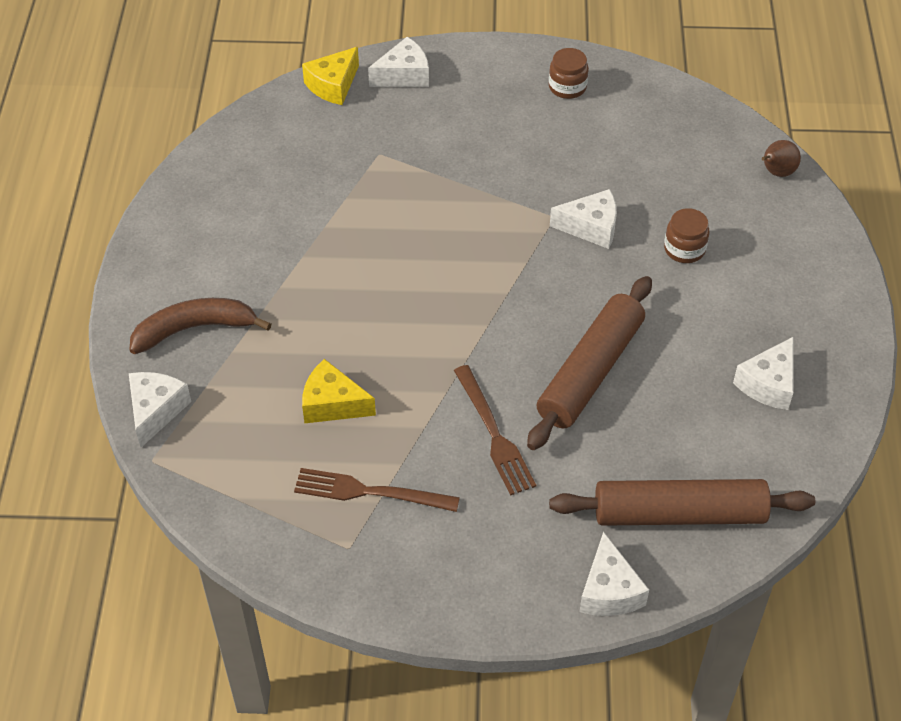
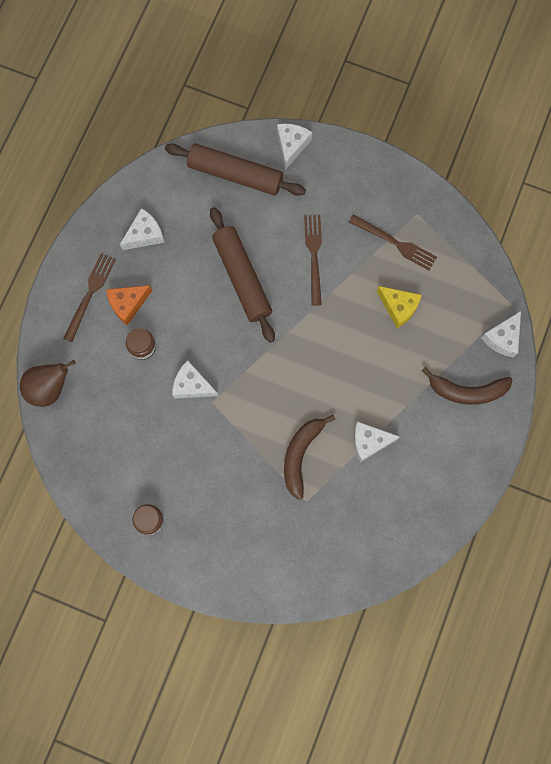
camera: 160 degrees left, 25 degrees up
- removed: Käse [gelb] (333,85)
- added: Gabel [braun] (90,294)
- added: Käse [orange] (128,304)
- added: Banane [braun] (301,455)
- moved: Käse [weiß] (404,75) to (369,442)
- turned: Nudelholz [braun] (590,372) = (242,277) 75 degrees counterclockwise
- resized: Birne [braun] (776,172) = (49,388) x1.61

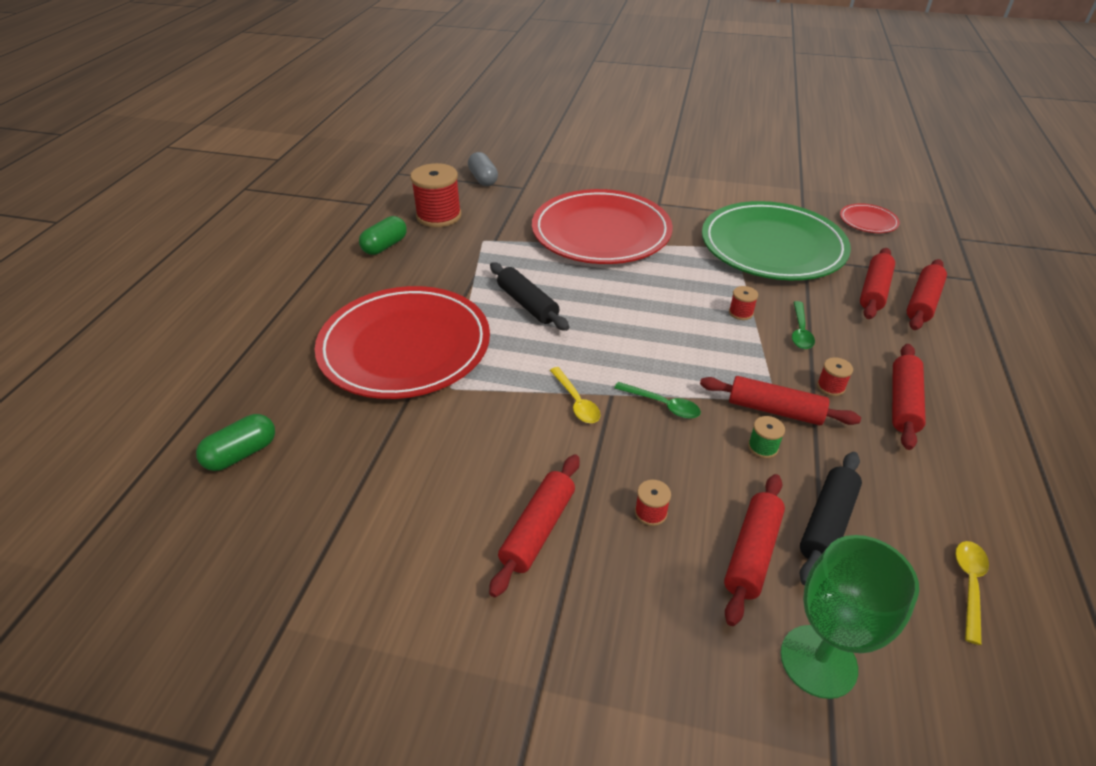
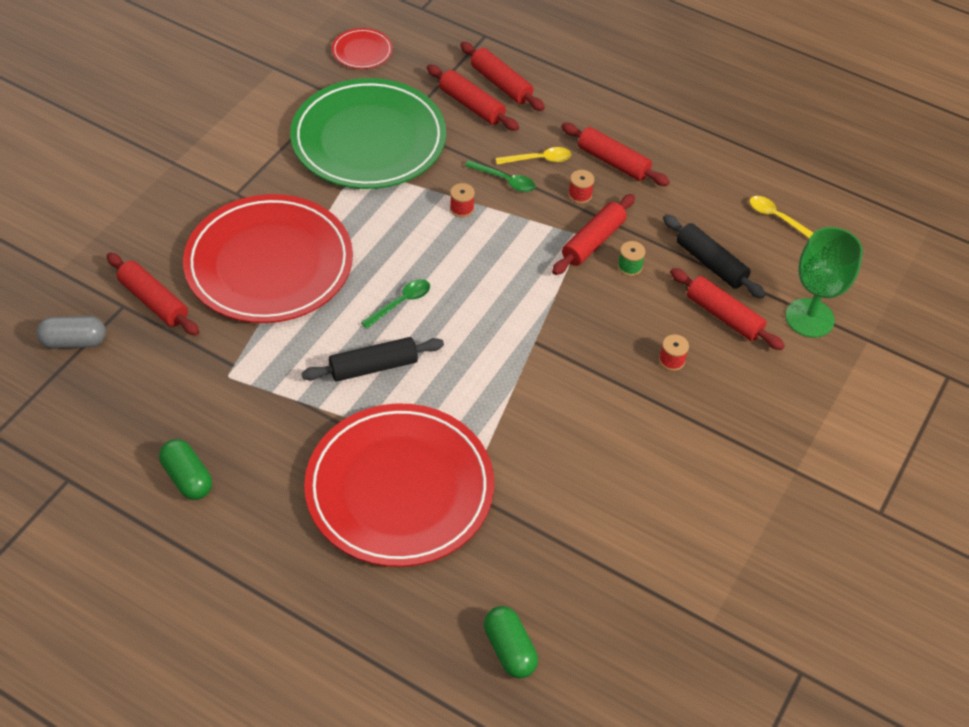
camera: 75 degrees left, 10 degrees up
- removed: Garnrolle [rot] (439,216)
- moved: Nudelholz [rot] (538,529) to (154,301)
- moved: Löffel [gelb] (576,402) to (539,159)
- moved: Löffel [grün] (663,405) to (401,303)

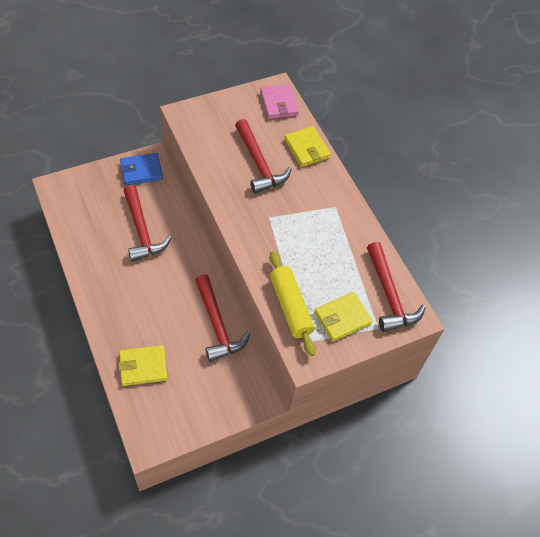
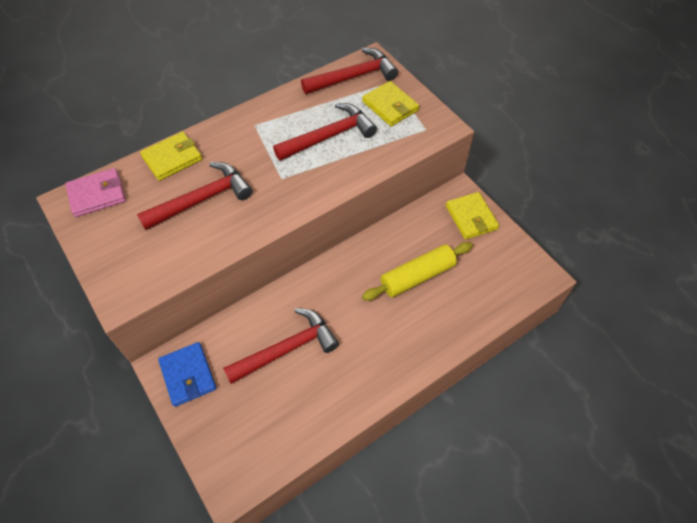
camera: 95 degrees left, 0 degrees up
- moved: Geldbörse [gelb] (143,367) to (471,217)
- moved: Hammer [rot] (217,325) to (329,136)
- moved: Nudelholz [gelb] (290,307) to (417,276)

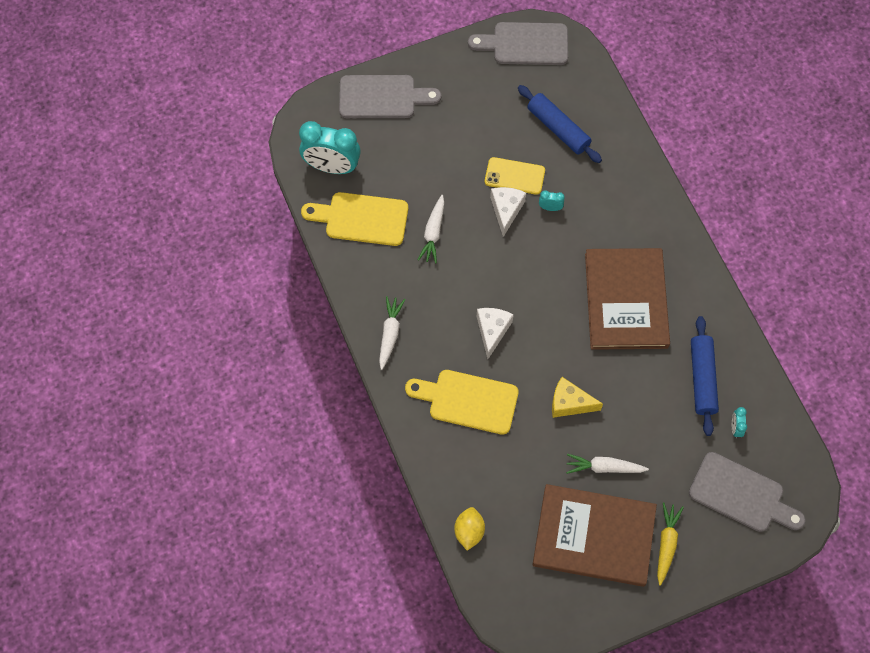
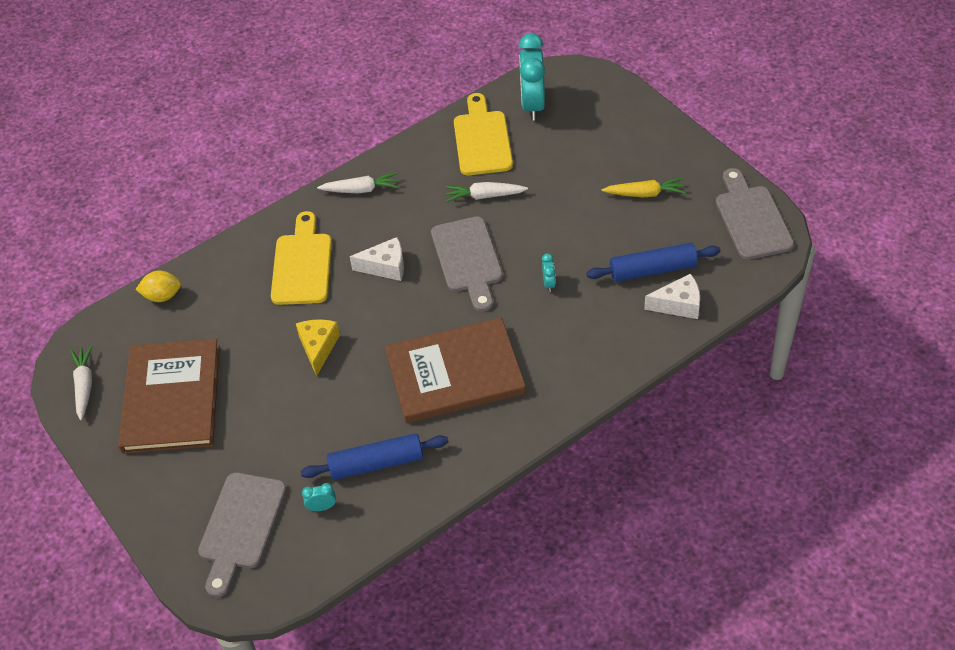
camera: 80 degrees right, 15 degrees down
- removed: Handy [gelb] (514,176)
- moved: Schneidebrett [grau] (382,97) to (468,259)
- moved: Käse [weiß] (506,210) to (678,305)
- moved: Karotte [weiß] (604,467) to (84,385)
- moved: Karotte [gelb] (666,544) to (645,193)
- turned: Nudelholz [blau] (558,129) = (653,270) 45 degrees clockwise

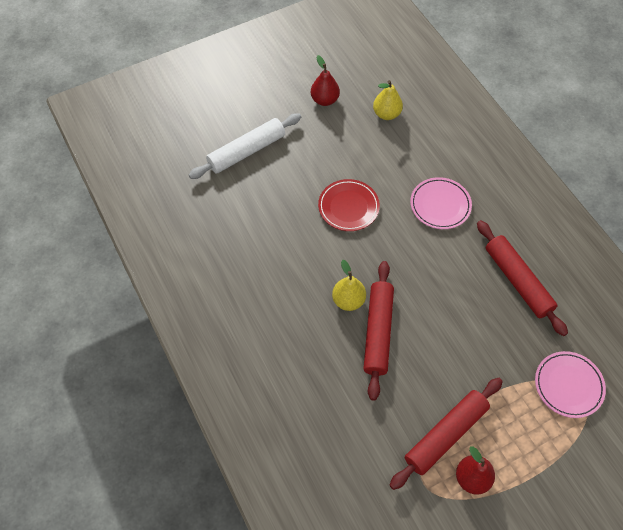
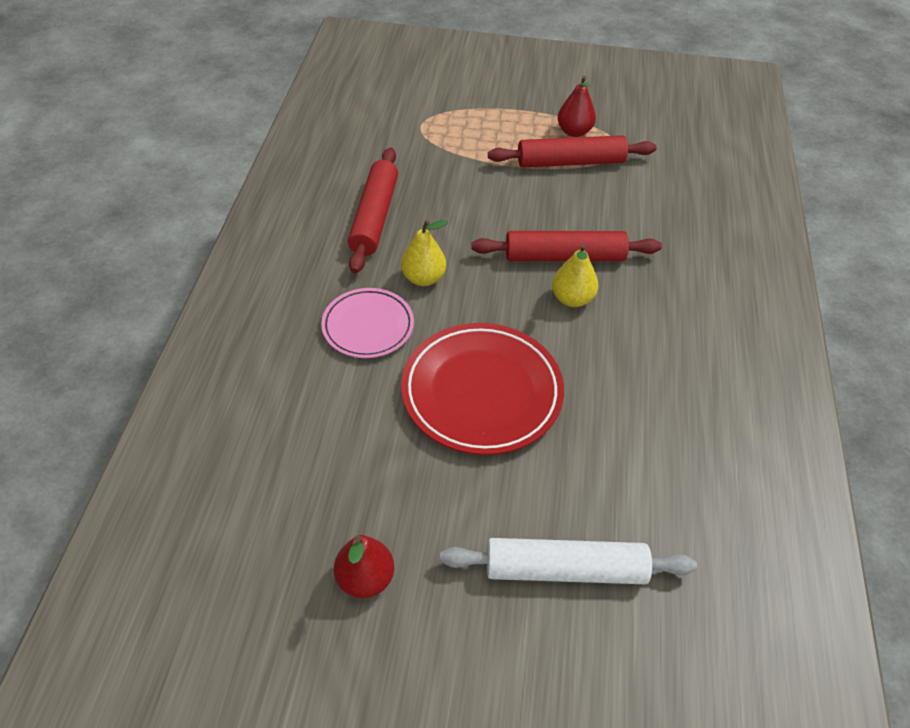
camera: 145 degrees left, 10 degrees down
- removed: Teller [rosa] (568,385)
- moved: Birne [gelb] (386,114) to (423,278)
- turned: Nudelholz [rot] (378,332) = (564,257) 45 degrees clockwise
- resized: Teller [rot] (348,207) = (482,392) x1.65

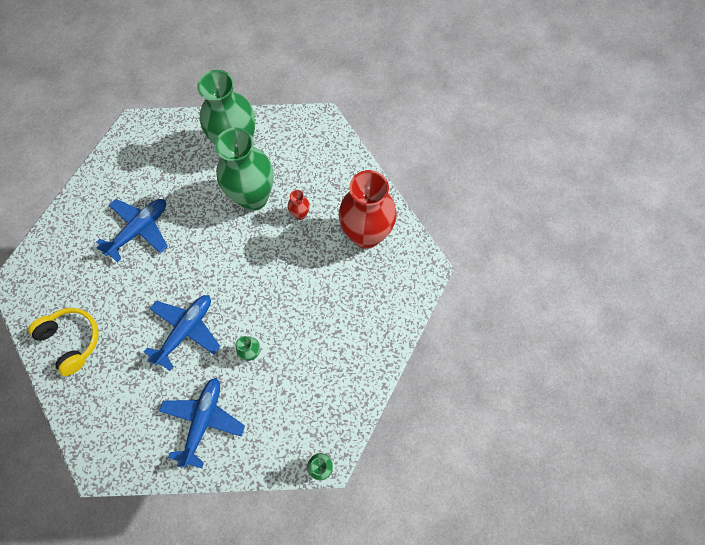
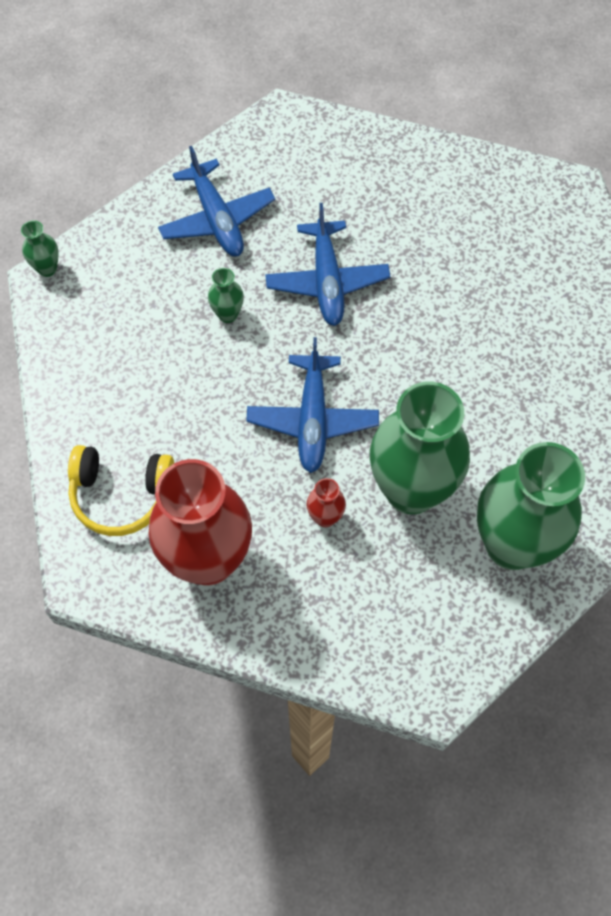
camera: 140 degrees right, 5 degrees down
- moved: Kopfhörer [gelb] (72,340) to (121,495)
- moved: Flugzeug [blau] (139,230) to (312,419)

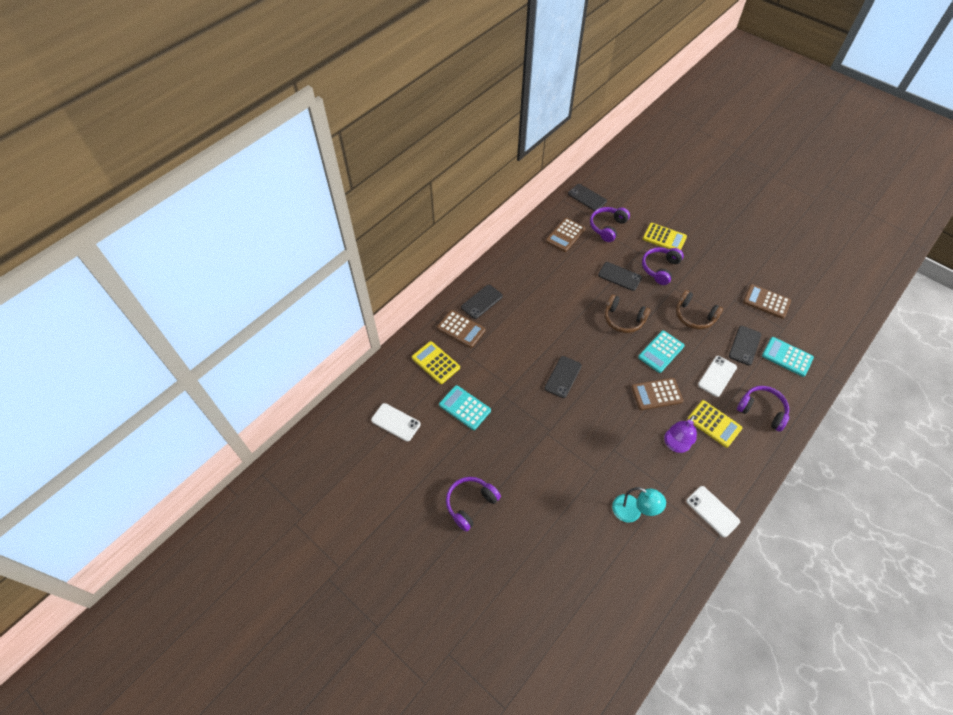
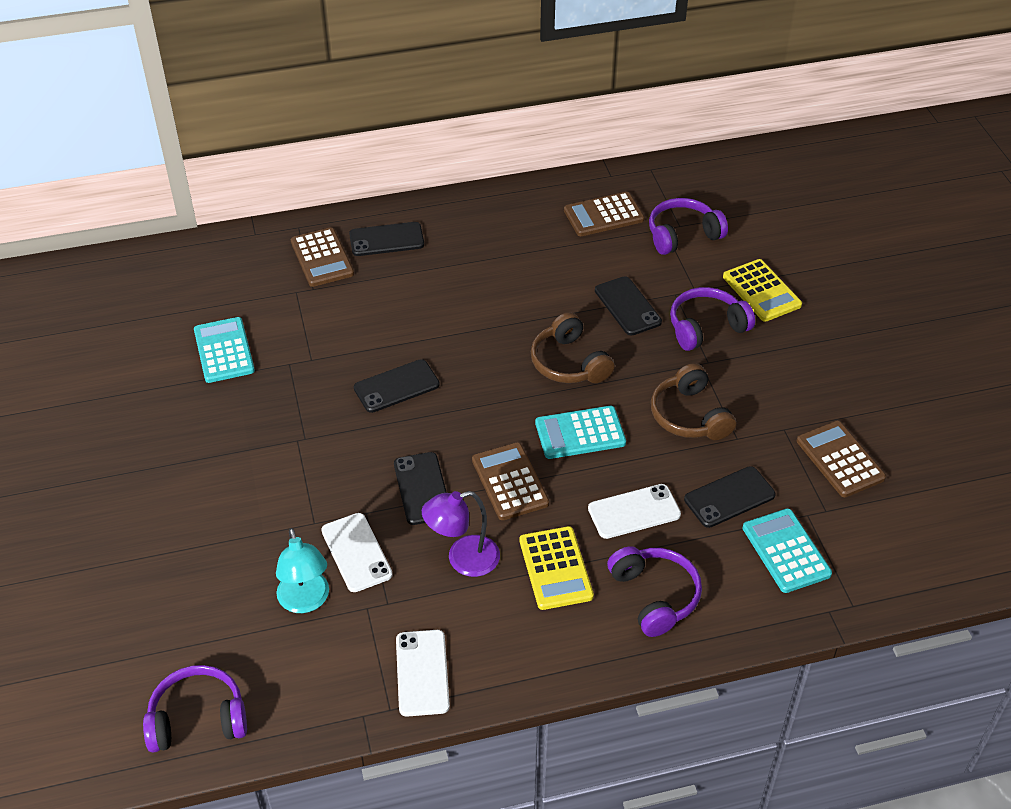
camera: 35 degrees right, 10 degrees down
- removed: Taschenrechner [gelb] (435,362)
- moved: Handy [weiß] (395,422) to (356,552)
- moved: Kopfhörer [lila] (470,504) to (198,719)
- moved: Handy [schwarz] (587,197) to (422,488)
- turned: Taschenrechner [braun] (656,394) = (510,482) 45 degrees clockwise

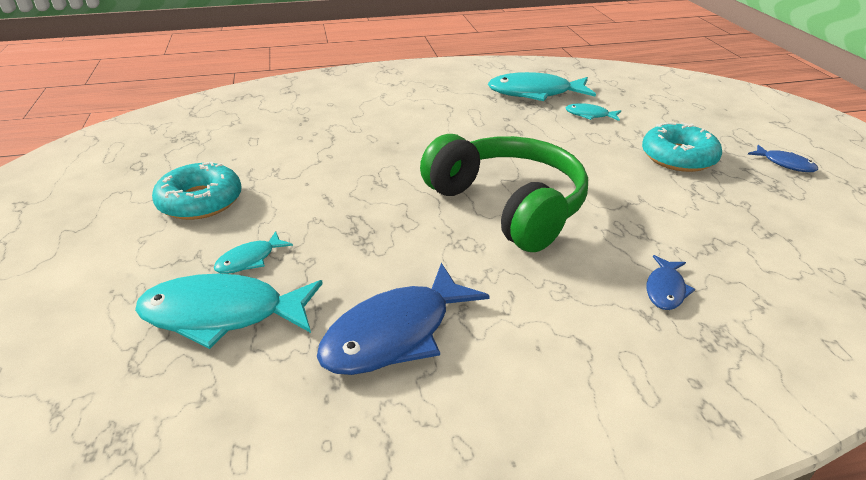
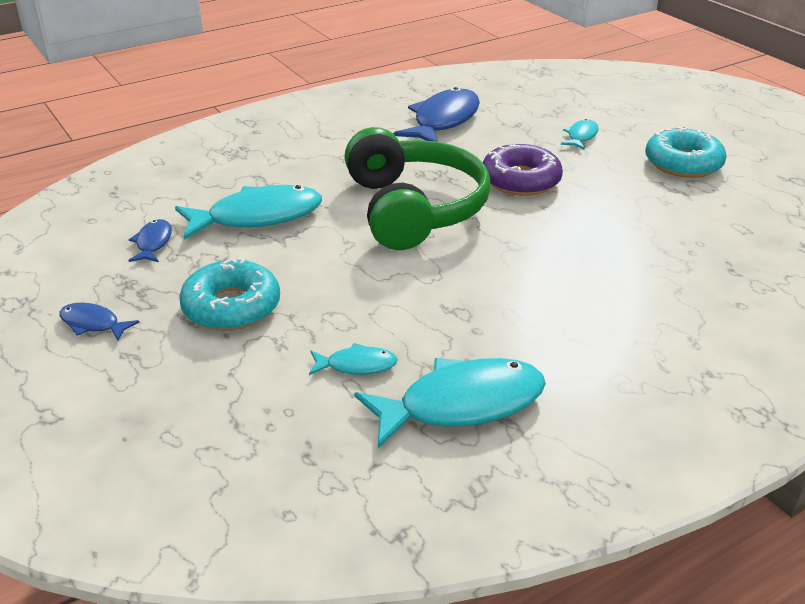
camera: 160 degrees right, 0 degrees up
- added: Donut [lila] (520,180)
- moved: Fisch [türkis] (222,314) to (258,217)
- moved: Fisch [blau] (665,289) to (153,243)
- turned: Kopfhörer [grün] (508,206) = (413,209) 135 degrees counterclockwise

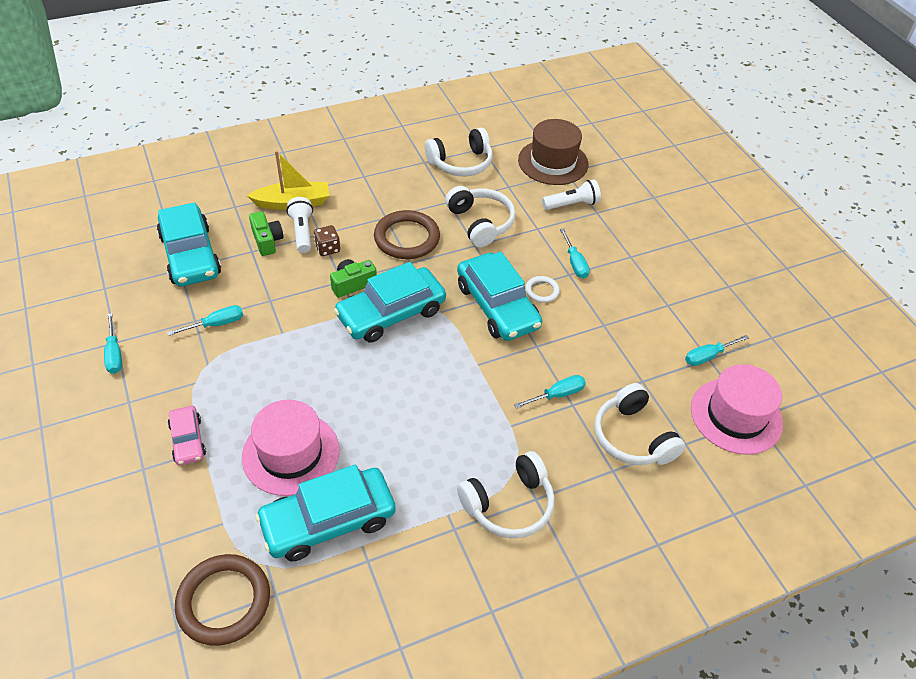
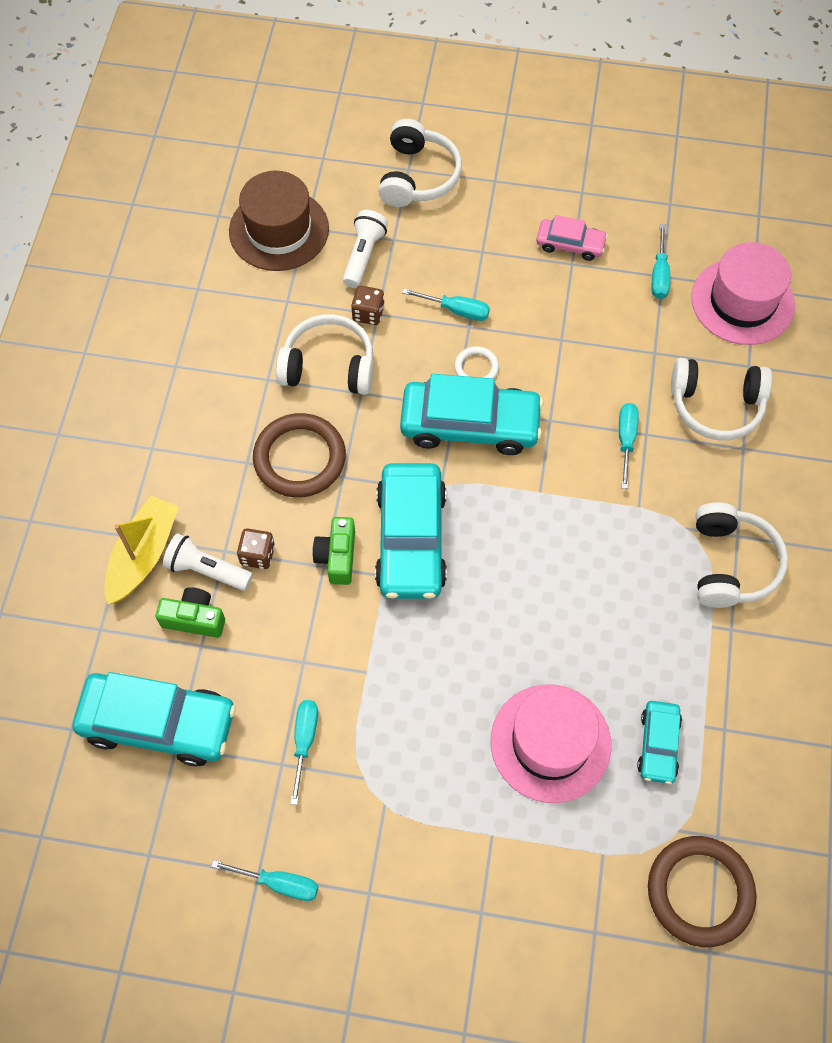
camera: 55 degrees left, 15 degrees up
- added: Spielwürfel [braun] (368,313)
- moved: Auto [rosa] (188,440) to (570,244)
- moved: Kopfhörer [weiß] (461,163) to (418,176)
- resized: Auto [türkis] (328,521) = (658,745) x0.53

